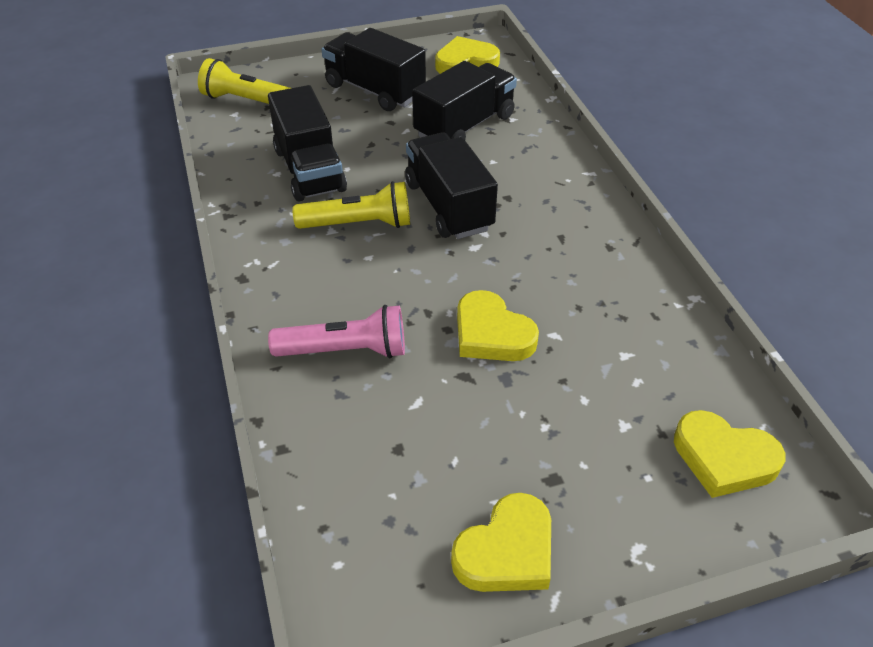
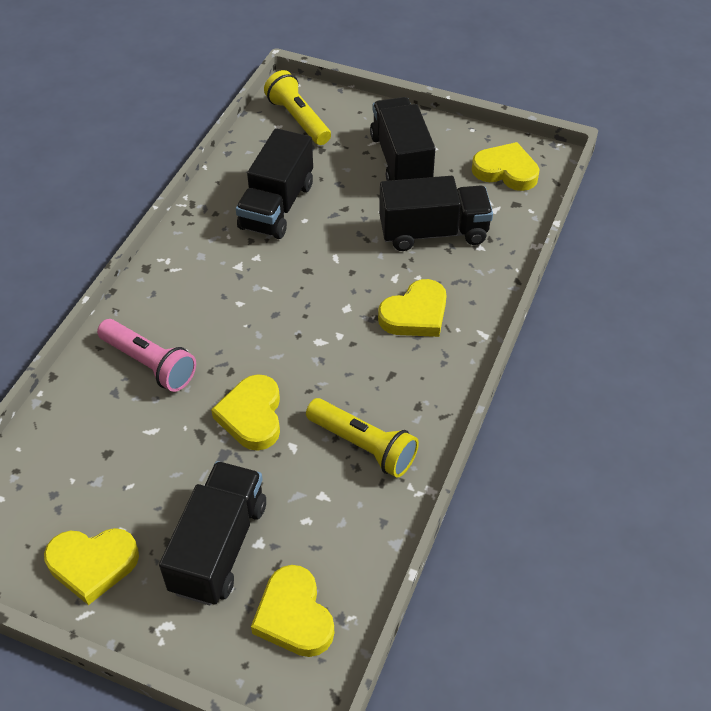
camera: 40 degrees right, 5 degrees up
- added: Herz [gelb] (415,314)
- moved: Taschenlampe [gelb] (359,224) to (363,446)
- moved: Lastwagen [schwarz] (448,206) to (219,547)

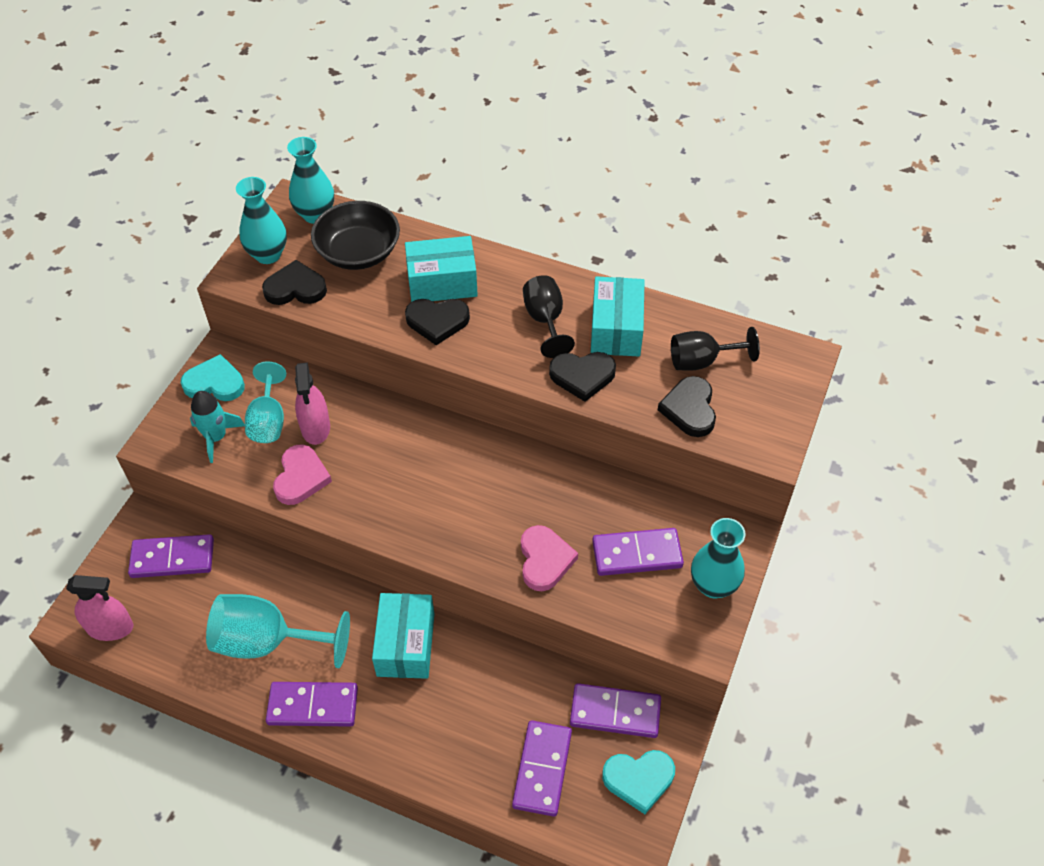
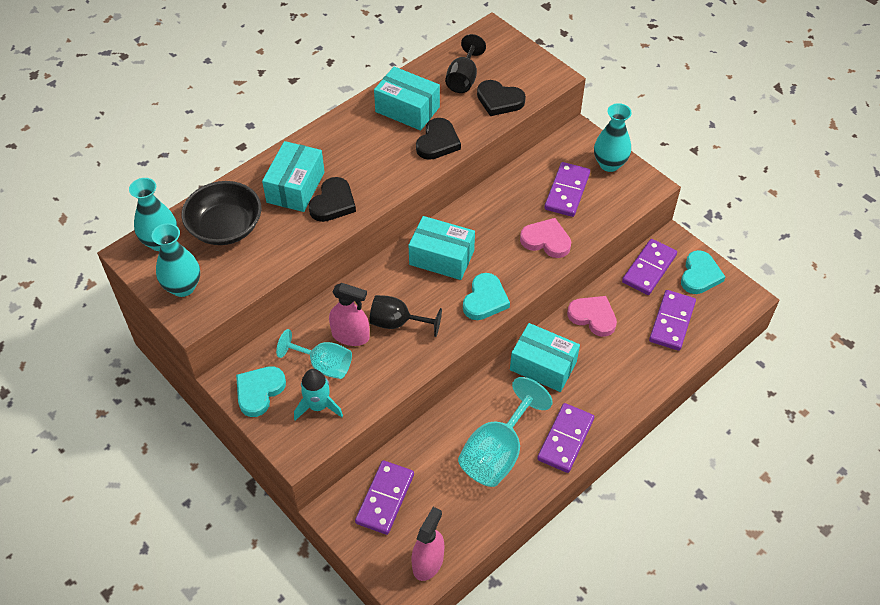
camera: 65 degrees left, 0 degrees up
- removed: Herz [schwarz] (295,288)
- added: Schachtel [türkis] (441,257)
- added: Herz [türkis] (485,300)
- moved: Herz [rosa] (301,477) to (593,317)
- moved: Kelch [schwarz] (545,320) to (397,323)
- turned: Dominostein [lila] (542,769) = (672,322) 75 degrees clockwise

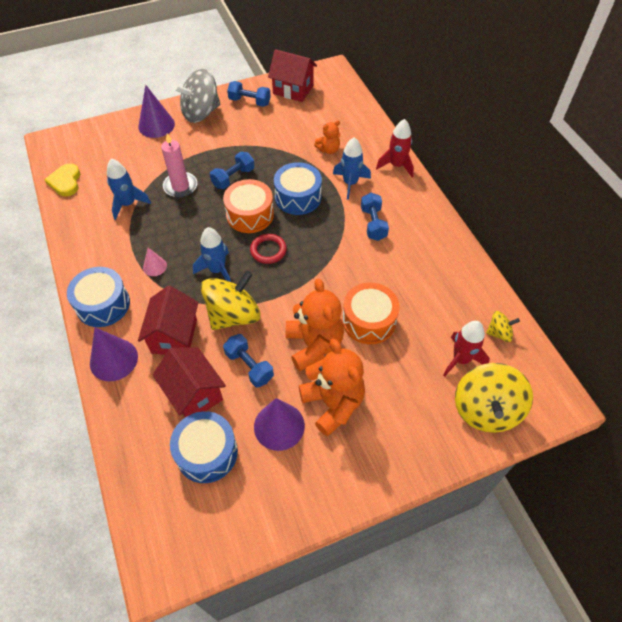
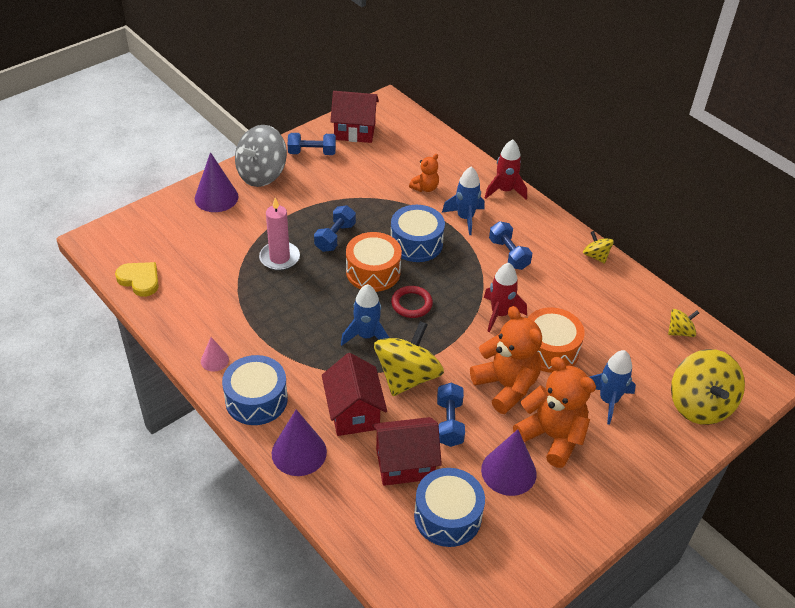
camera: 20 degrees left, 10 degrees down
- added: Kreisel [gelb] (595,256)
- moved: Rakete [blau] (128,204) to (608,400)
- moved: Kegel [rosa] (155,266) to (214,360)
- moved: Rakete [rot] (461,359) to (499,314)
- turned: Herz [gelb] (65,182) = (140,280) 150 degrees clockwise
- turned: Haus [rot] (194,393) = (405,464) 45 degrees counterclockwise
- turned: Hantel [blau] (249,366) = (449,422) 60 degrees clockwise

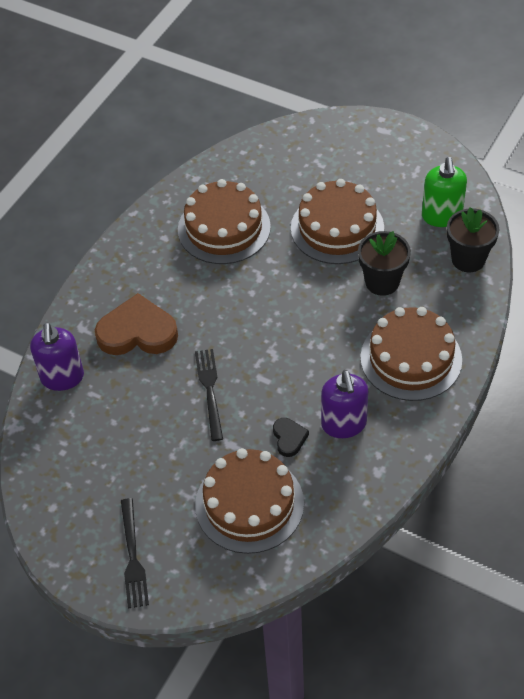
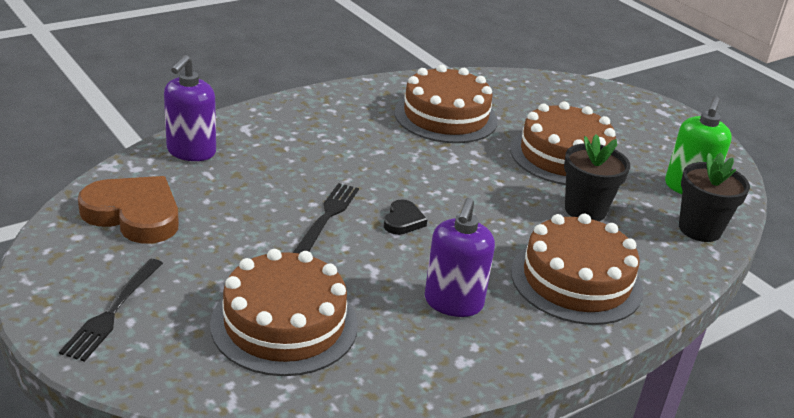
camera: 20 degrees right, 20 degrees down
- moved: Herz [braun] (137,332) to (134,214)
- moved: Herz [schwarz] (289,438) to (403,221)

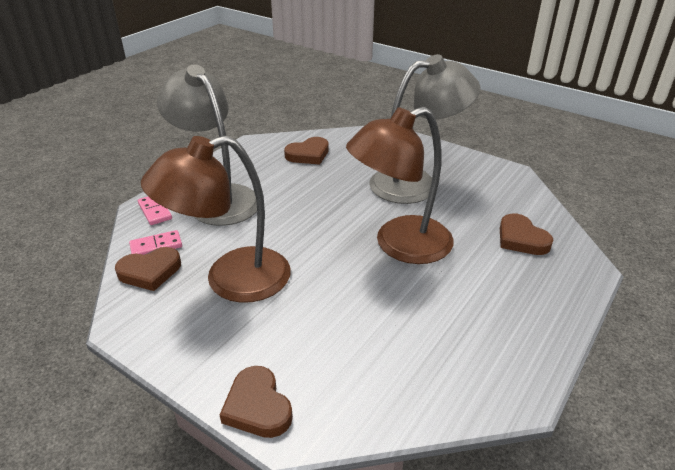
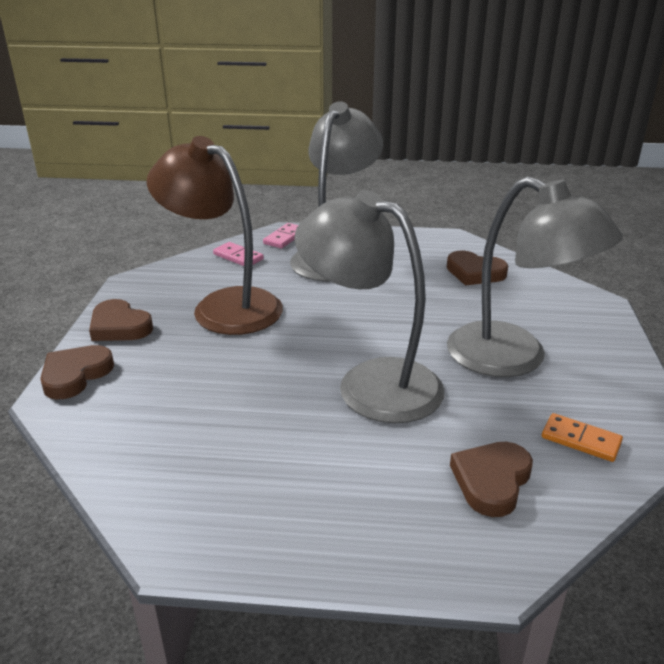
camera: 60 degrees right, 5 degrees down
- added: Dominostein [orange] (581,440)
- moved: Herz [braun] (150,272) to (119,326)
- recoloured: Lampe [braun] (400,245) to Lampe [grau] (371,383)

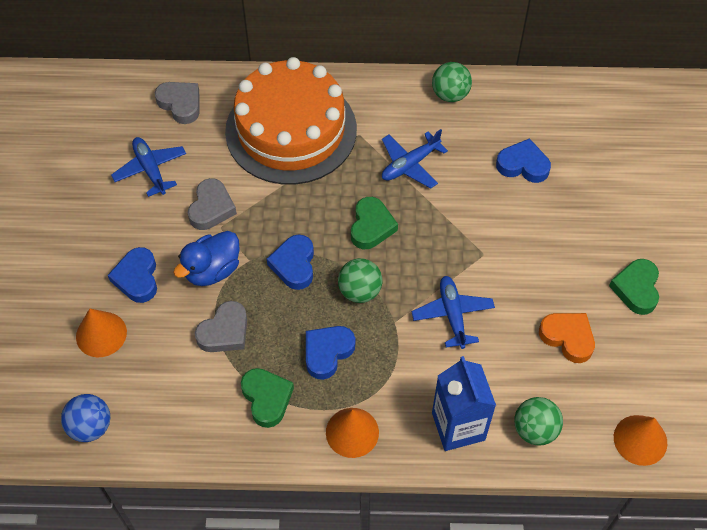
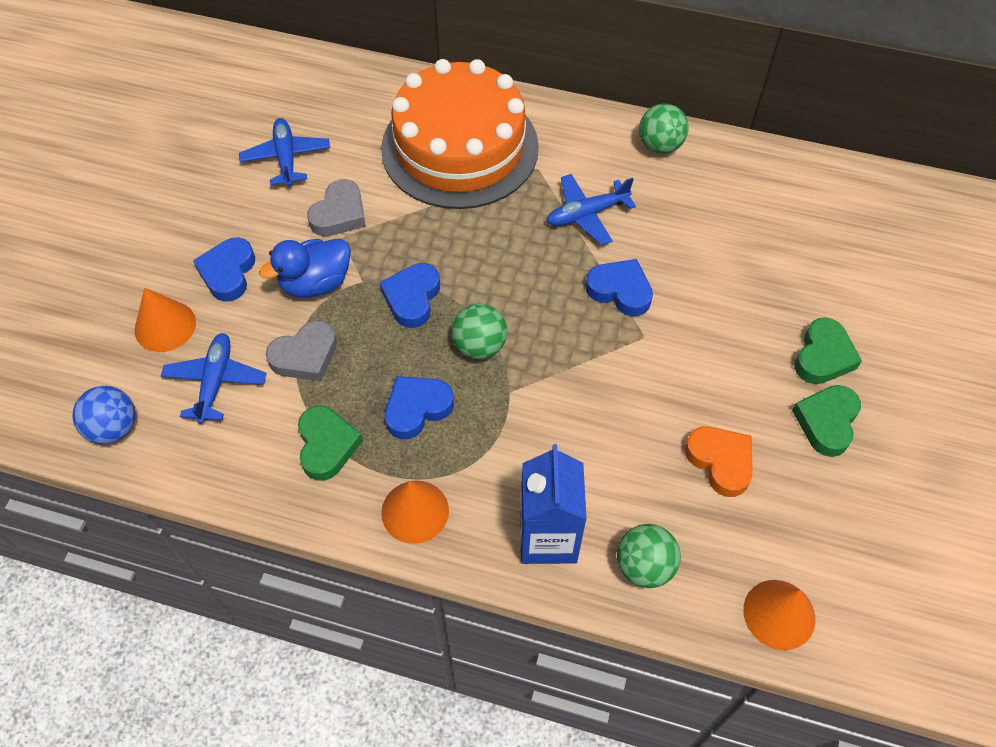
camera: 15 degrees right, 0 degrees up
- removed: Herz [grau] (180,104)
- moved: Herz [grün] (371,226) to (823,356)
- moved: Flugzeug [blau] (452,315) to (215,382)
- moved: Herz [blau] (523,165) to (620,291)

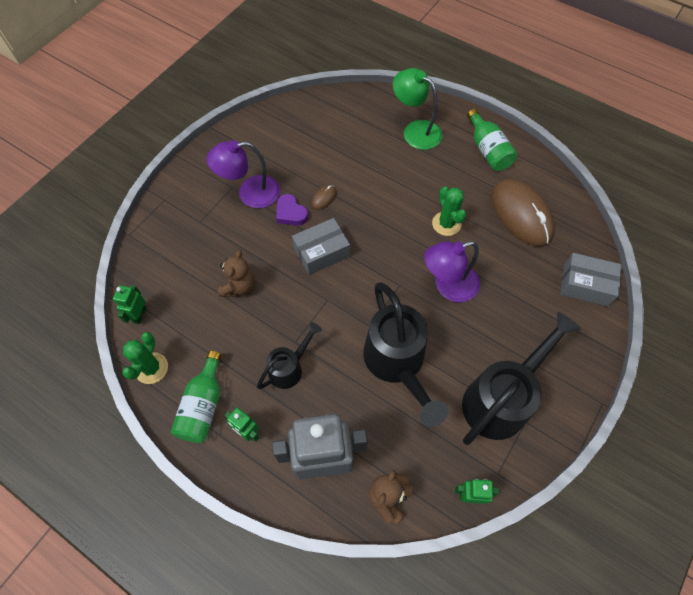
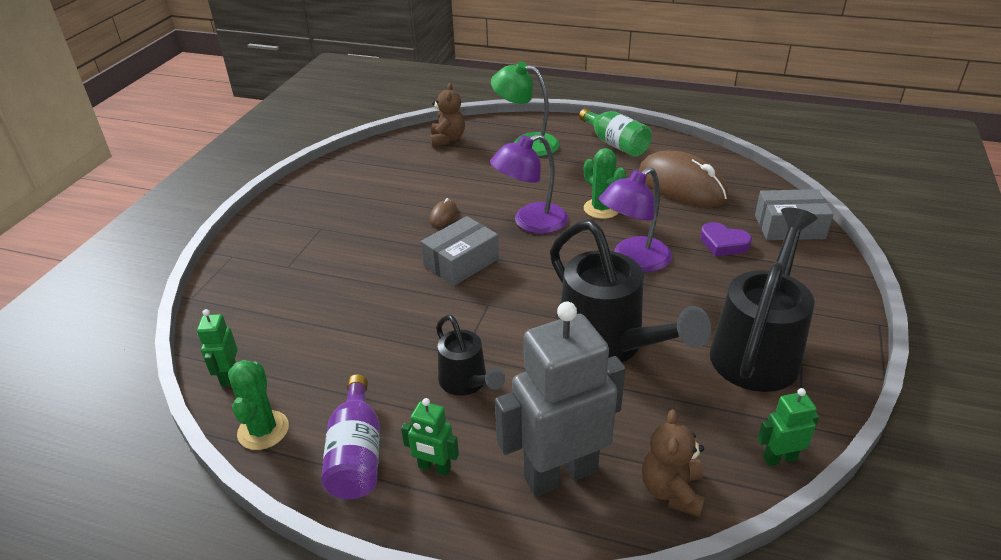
camera: 15 degrees left, 25 degrees down
- moved: Lampe [lila] (250,193) to (530,222)
- moved: Teddybär [braun] (239,286) to (447,139)
- moved: Herz [lila] (290,213) to (723,243)
- recoloured: Flasche [grün] (203,406) to Flasche [lila] (356,455)
- turned: Gießkanne [schwarz] (289,368) = (466,383) 120 degrees clockwise

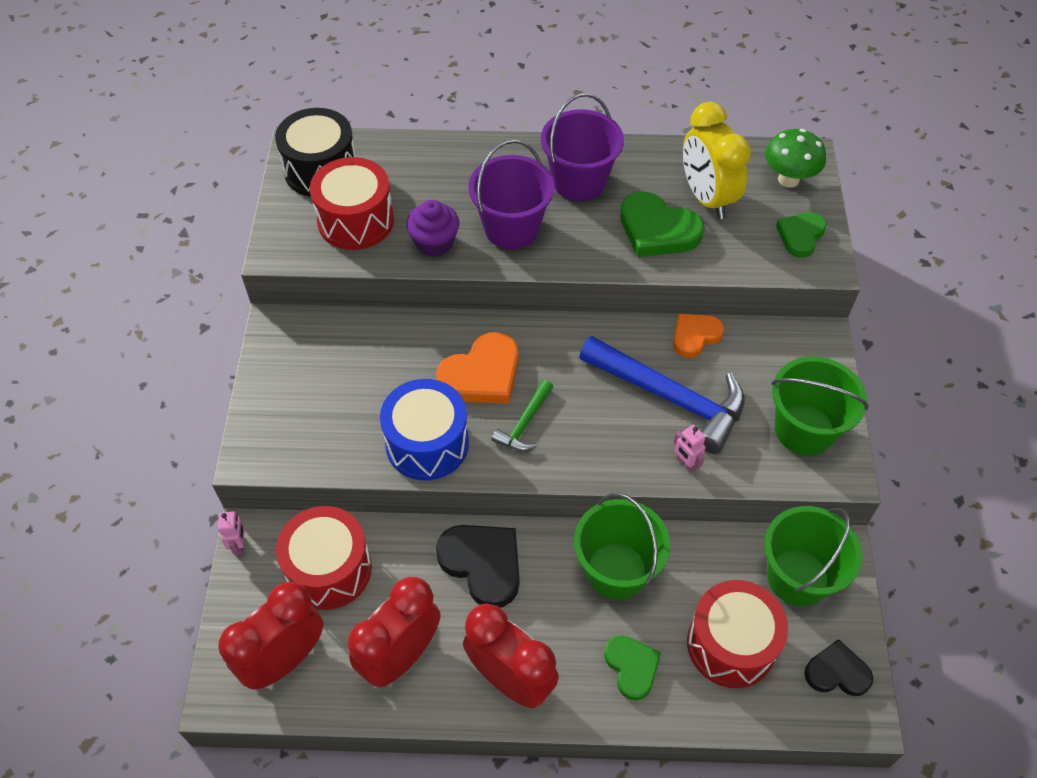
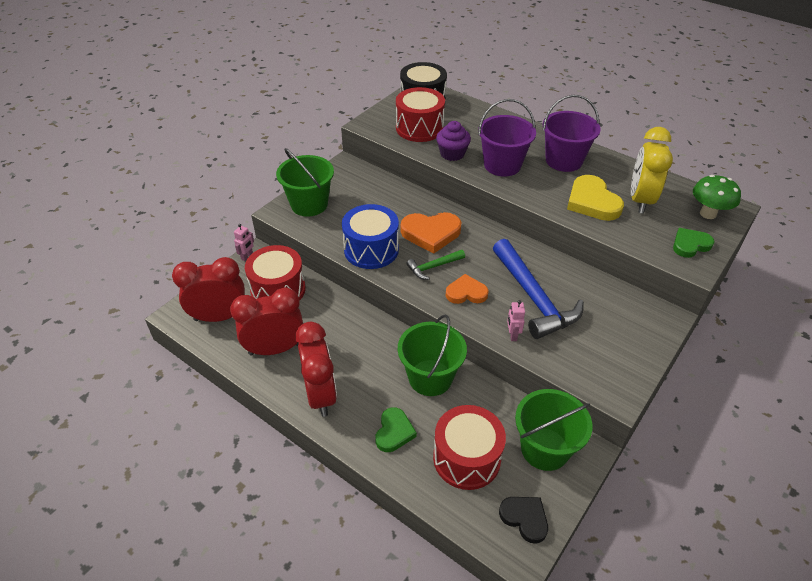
camera: 35 degrees right, 10 degrees down
- removed: Herz [schwarz] (482,564)
- moved: Herz [orange] (695,336) to (466,293)
- moved: Eimer [grün] (804,430) to (309,204)
- recoloured: Herz [grün] (657,230) to Herz [gelb] (592,202)

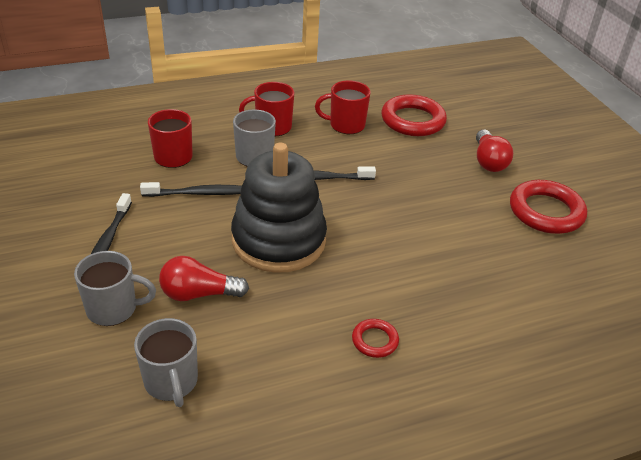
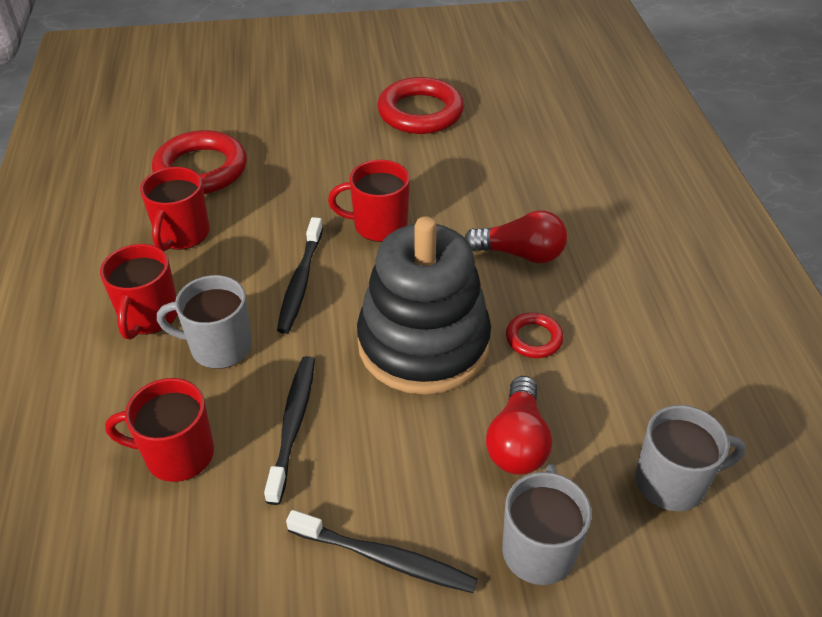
camera: 75 degrees left, 5 degrees up
- added: Tasse [rot] (378,225)
- moved: Ring [rot] (375,340) to (534,338)
- moved: Glühbirne [rot] (488,161) to (520,254)

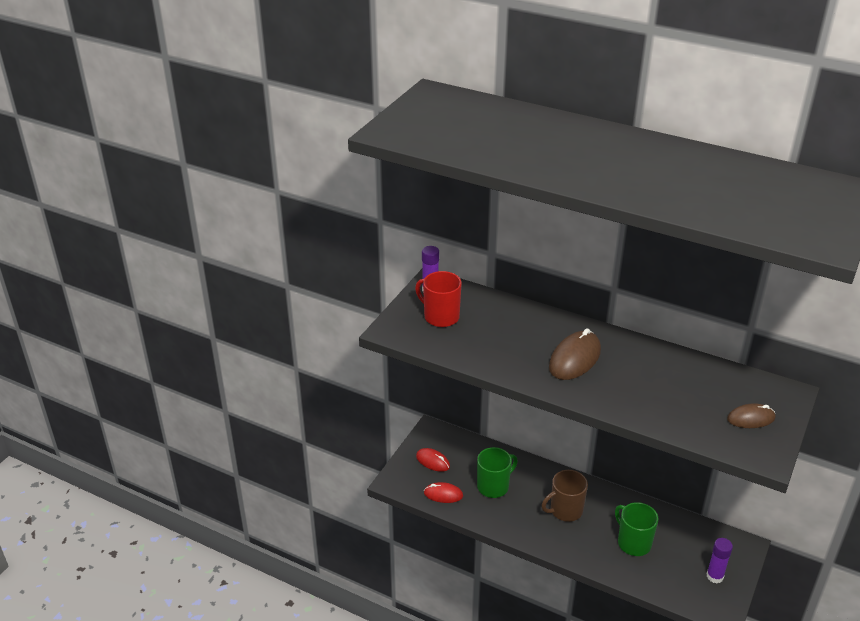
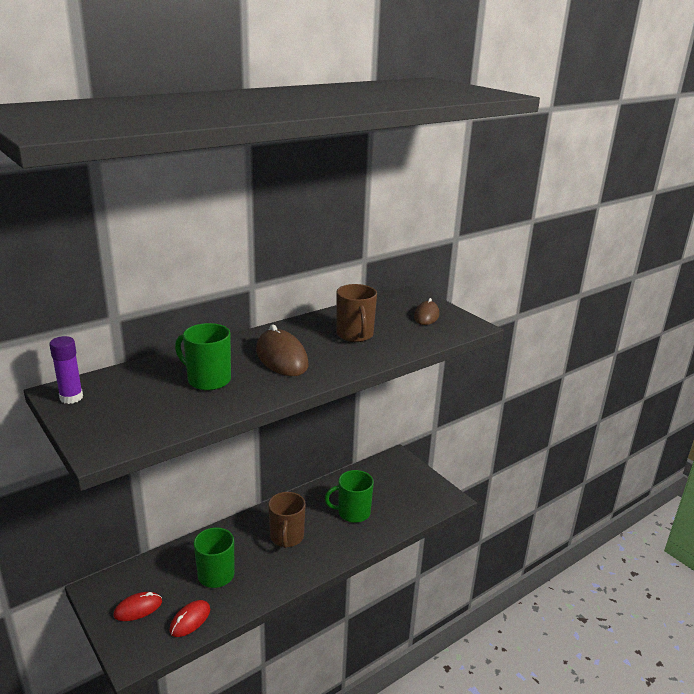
camera: 65 degrees left, 10 degrees down
- removed: Tasse [rot] (440,317)
- removed: Klebestift [lila] (715,576)
- added: Tasse [grün] (208,380)
- added: Tasse [braun] (355,335)

